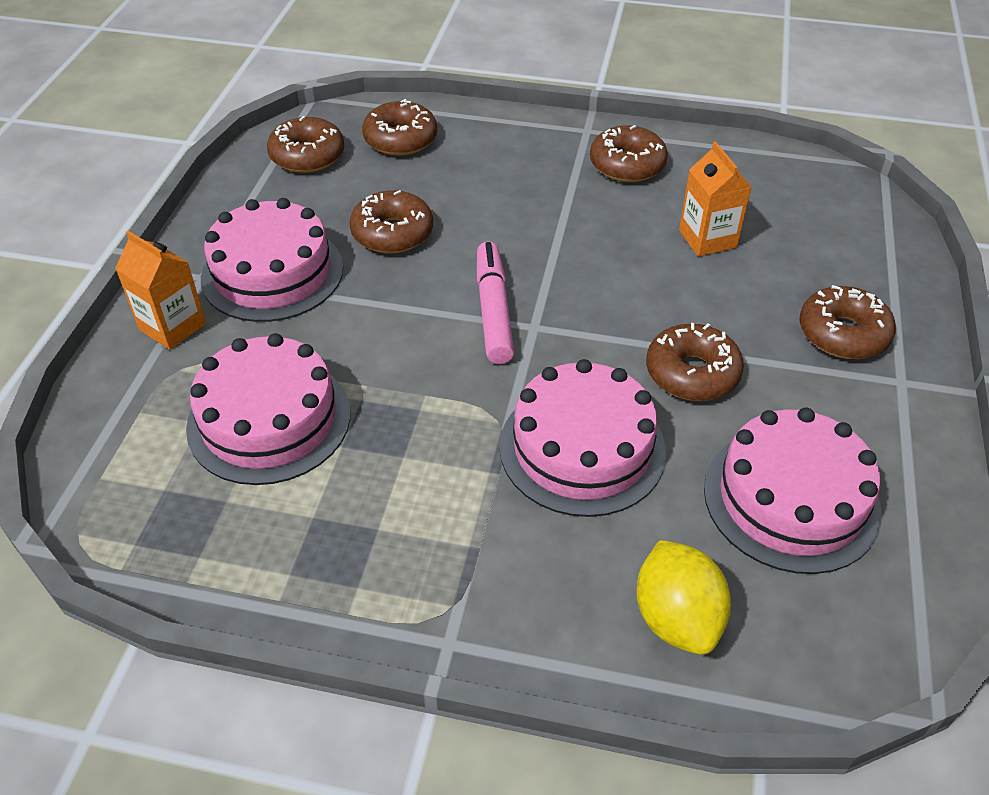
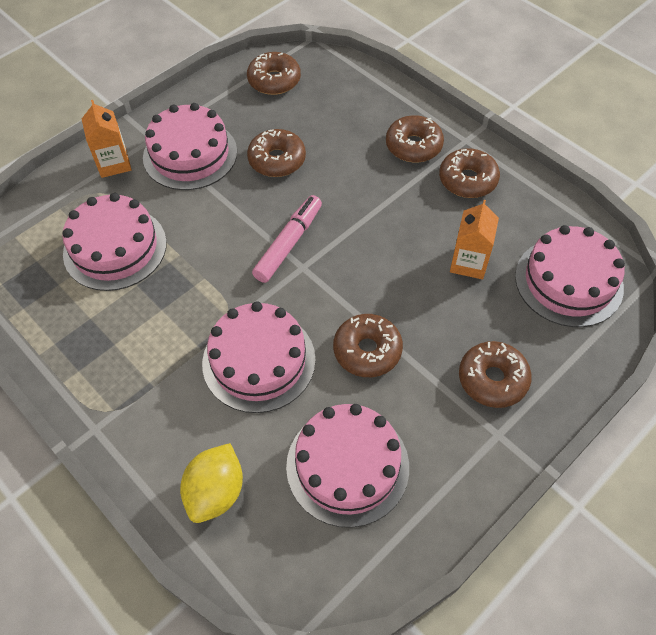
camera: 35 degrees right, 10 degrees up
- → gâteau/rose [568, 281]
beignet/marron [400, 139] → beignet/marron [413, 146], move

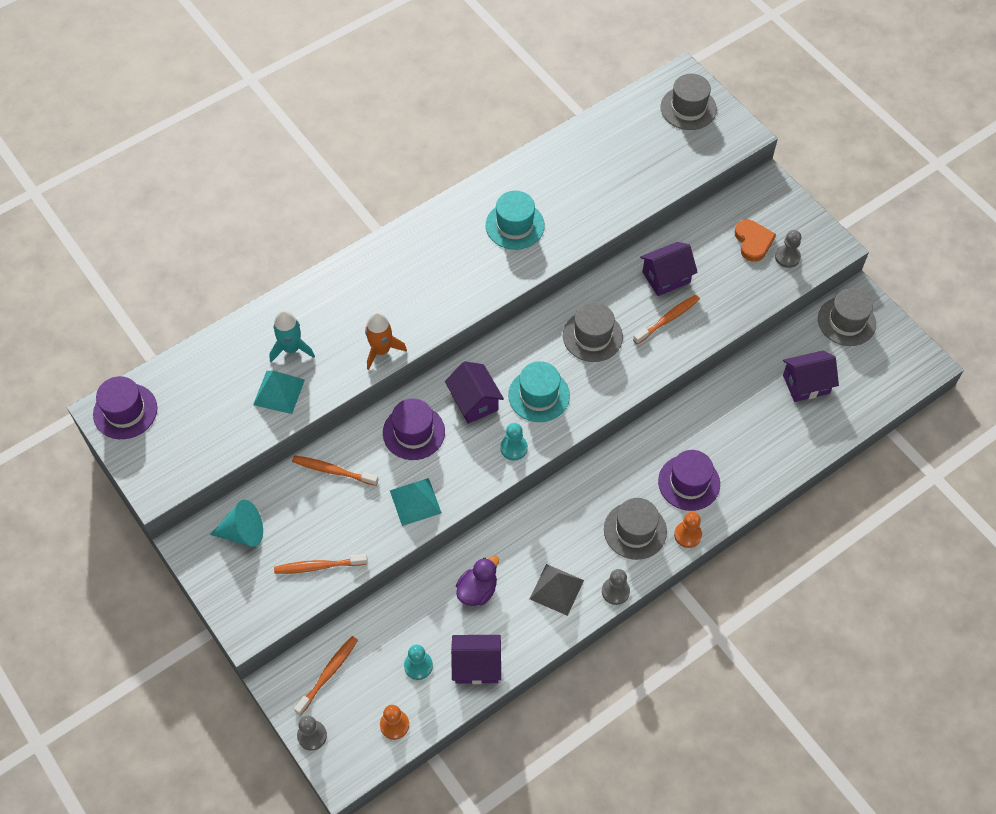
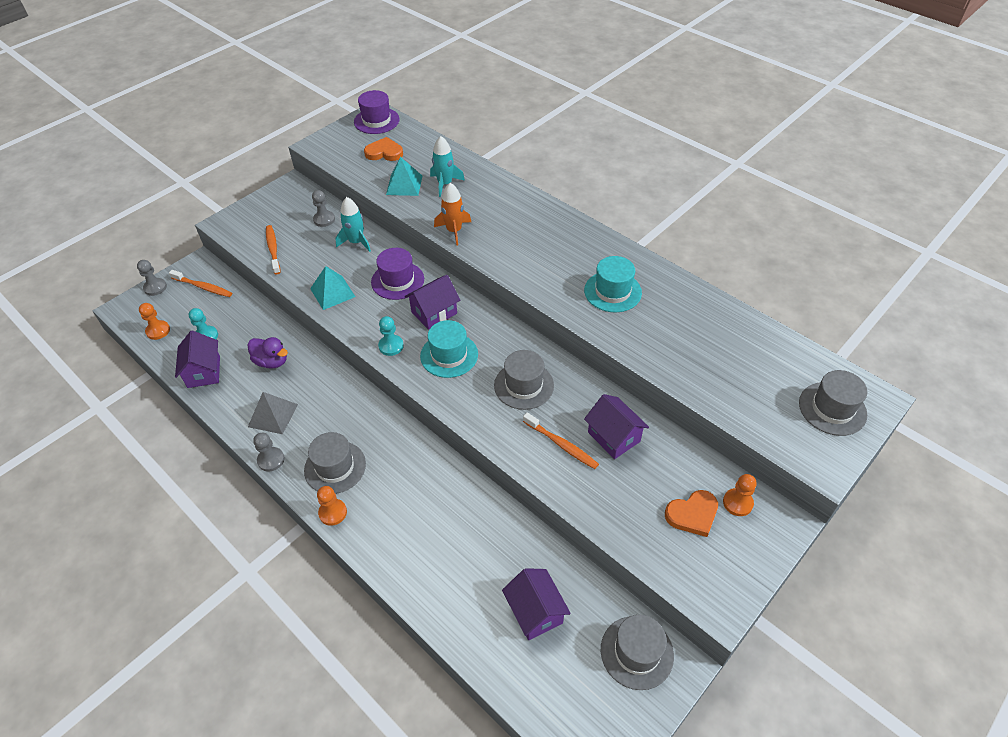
camera: 80 degrees right, 10 degrees down
cône/turquoise [243, 532] → -
chapeau/violet [689, 482] → -
- → cœur/orange [384, 152]
- → pion/orange [737, 503]
pion/gris [787, 257] → pion/gris [324, 219], move
brosse à dents/orange [333, 471] → fusée/turquoise [356, 242]

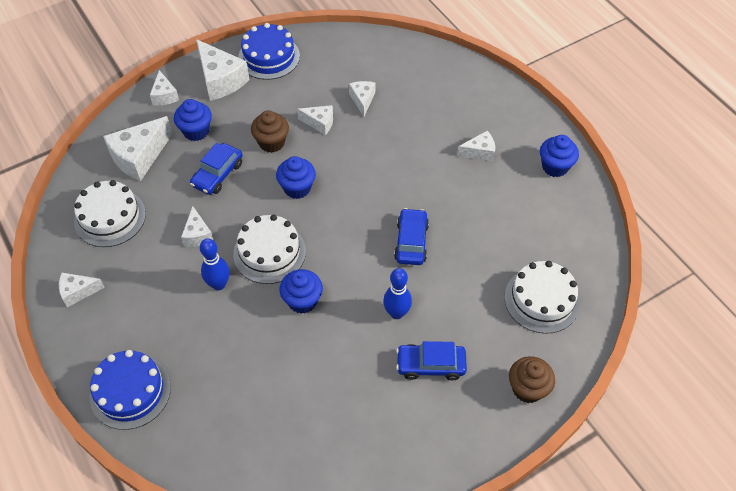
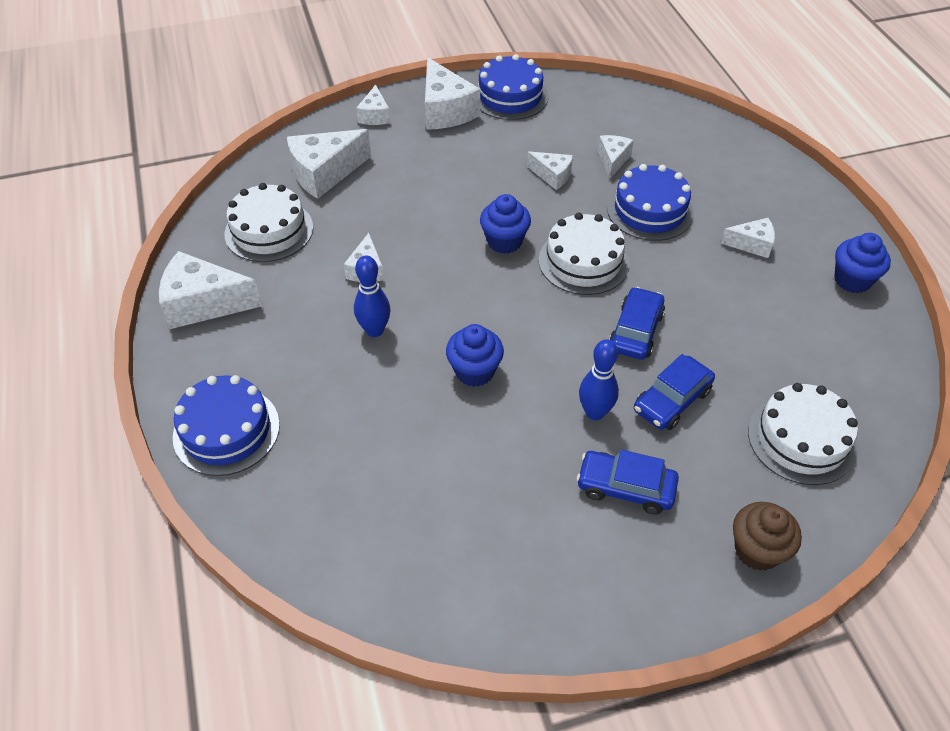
camera: 15 degrees right, 5 degrees down
muffin/bleu [196, 131] → -
muffin/marron [271, 142] → -
- → gâteau/bleu [650, 210]
voiture/bleu [217, 174] → voiture/bleu [672, 400], move
gâteau/blanc [269, 252] → gâteau/blanc [583, 261], move
fromage/blanc [78, 292] → fromage/blanc [204, 303], x1.78

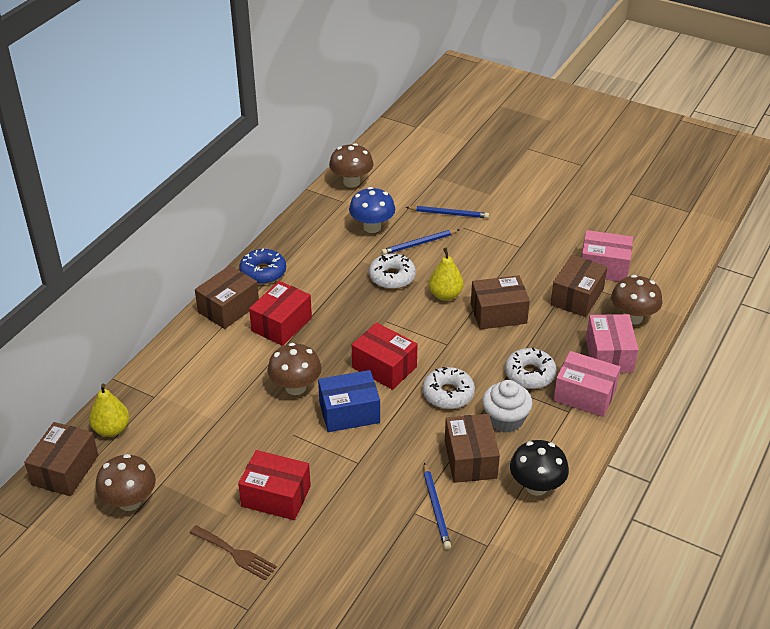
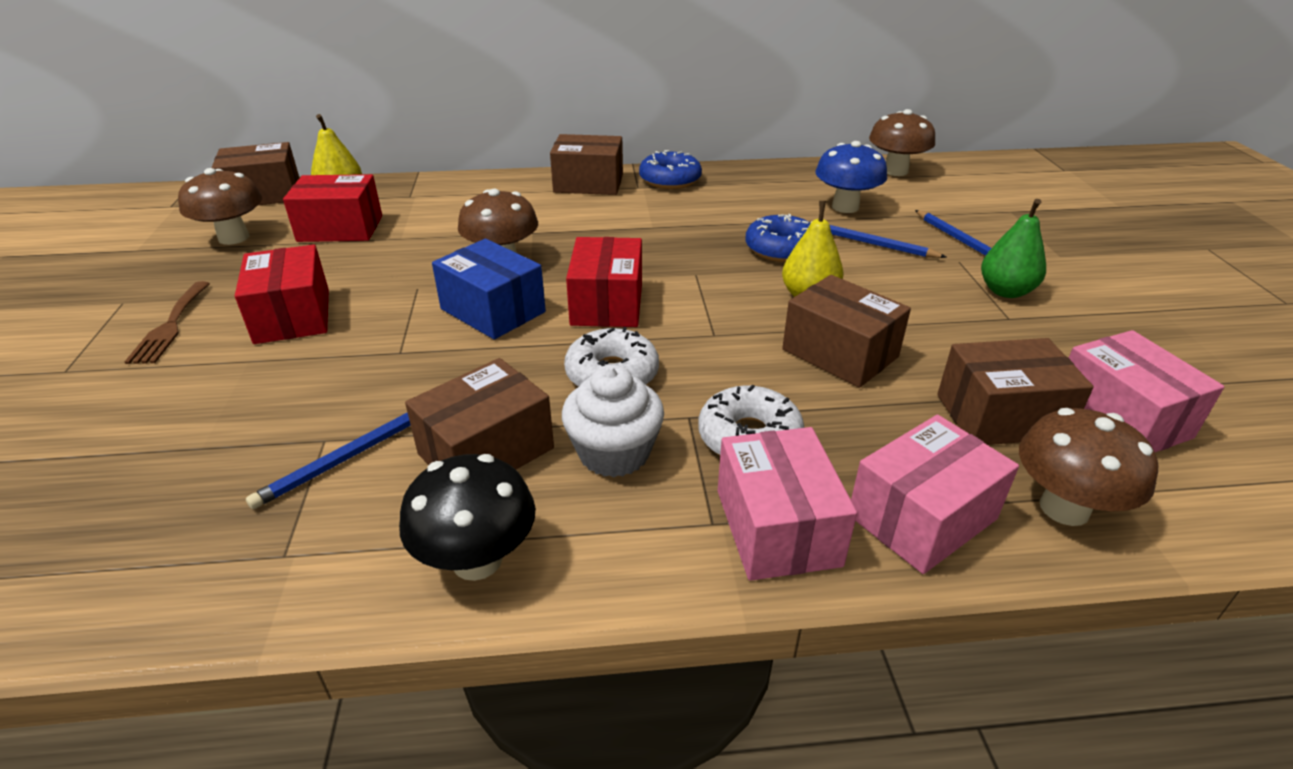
camera: 55 degrees right, 5 degrees down
- → poire/vert [1005, 291]
boîte/rouge [281, 324] → boîte/rouge [340, 228], move
beignet/blanc [392, 277] → beignet/bleu [781, 249]

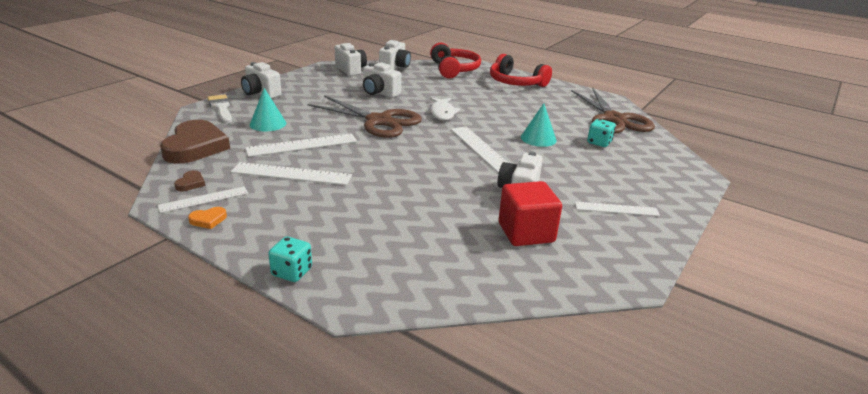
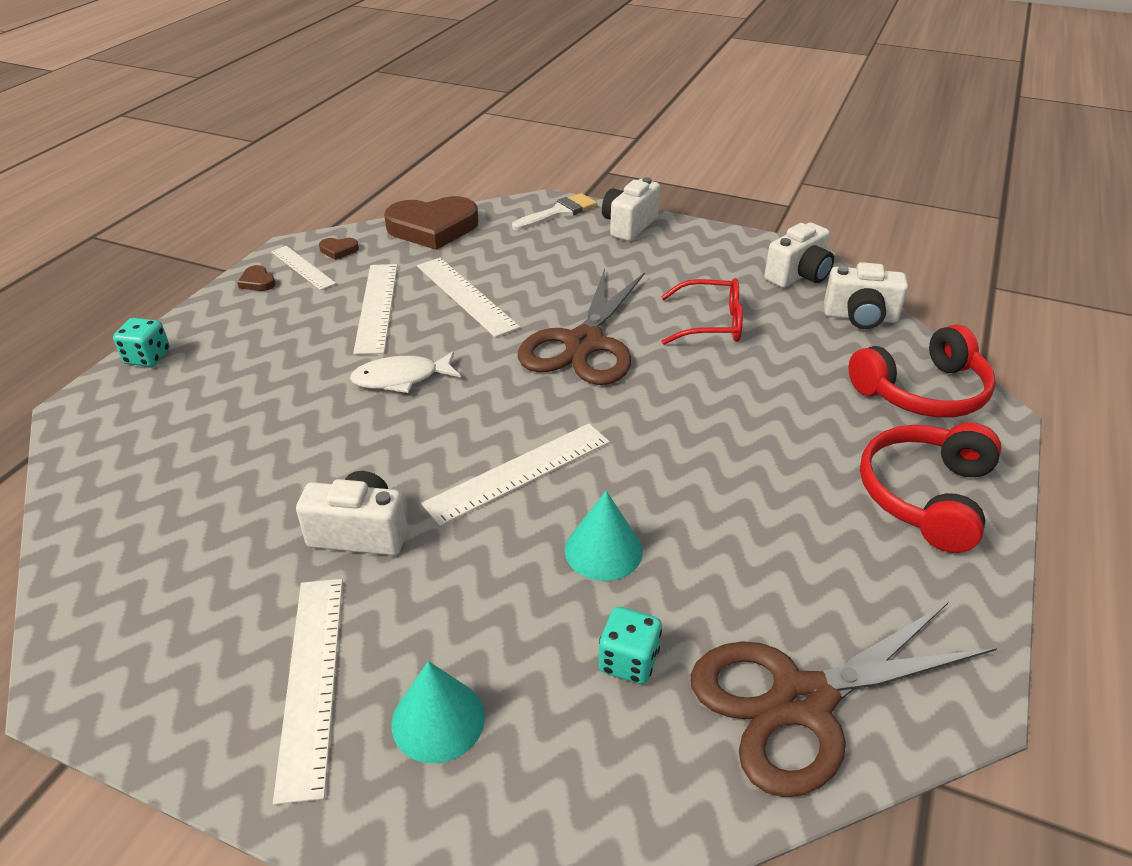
camera: 80 degrees right, 10 degrees up
cube/rouge [526, 232] → -
cône/turquoise [268, 124] → cône/turquoise [438, 720], move
poisson/blanc [442, 113] → poisson/blanc [401, 378], move
appareil photo/blanc [379, 93] → lunettes/rouge [710, 323]
cœur/orange [208, 220] → cœur/marron [257, 282]
règle/blanc [616, 209] → règle/blanc [312, 680], x1.53

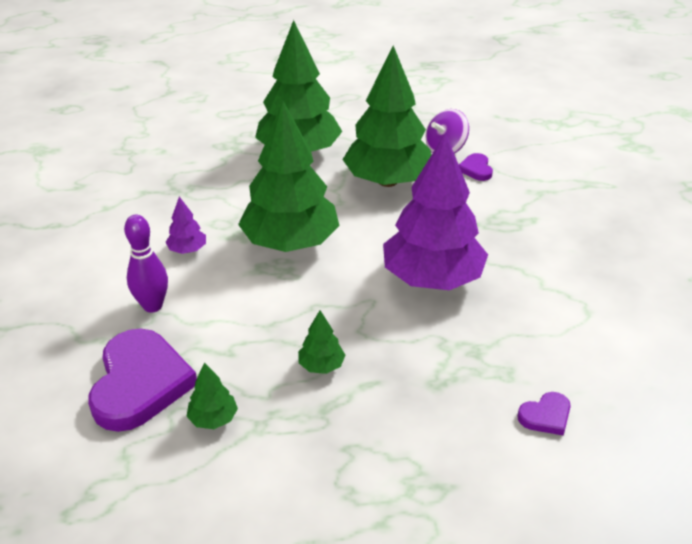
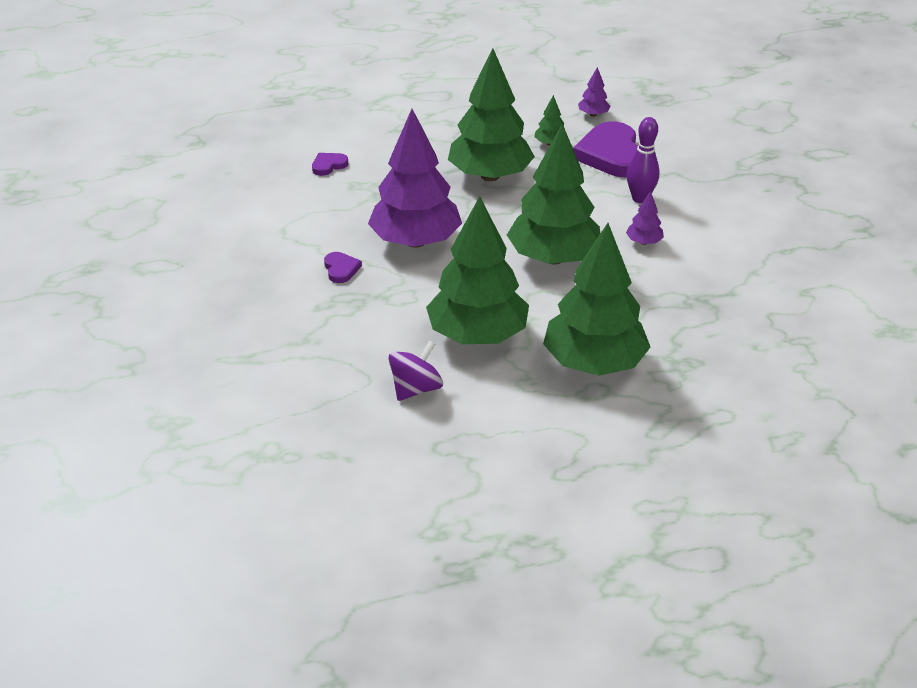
camera: 170 degrees right, 0 degrees up
- → arbre/violet [593, 114]
cœur/violet [476, 169] → cœur/violet [341, 269], move
arbre/vert [321, 365] → arbre/vert [490, 176], x2.45

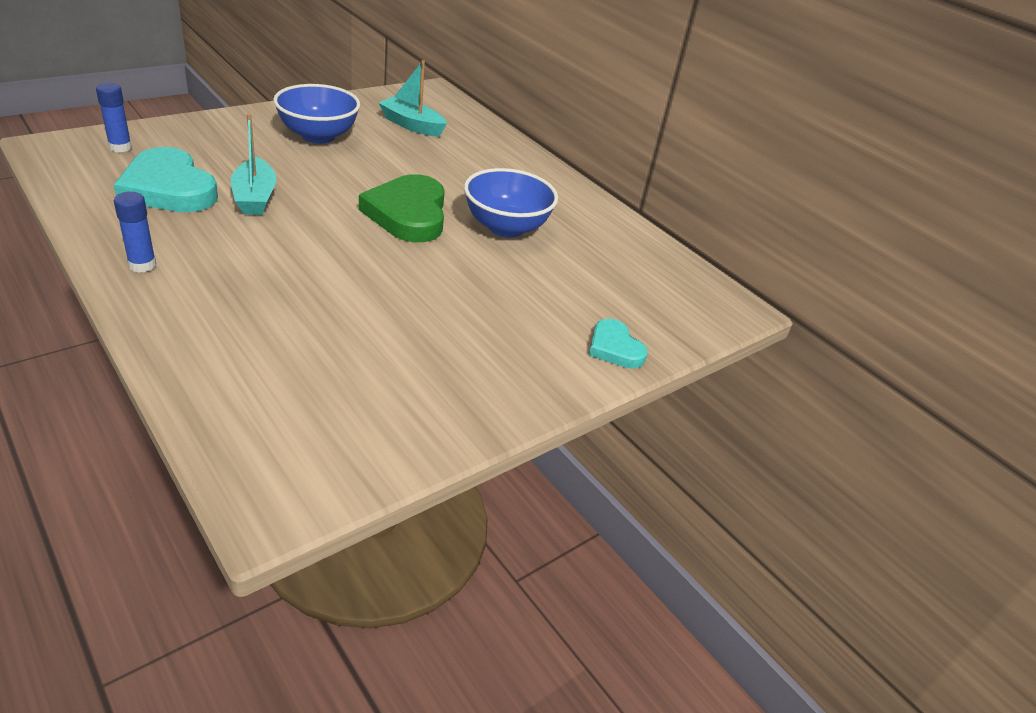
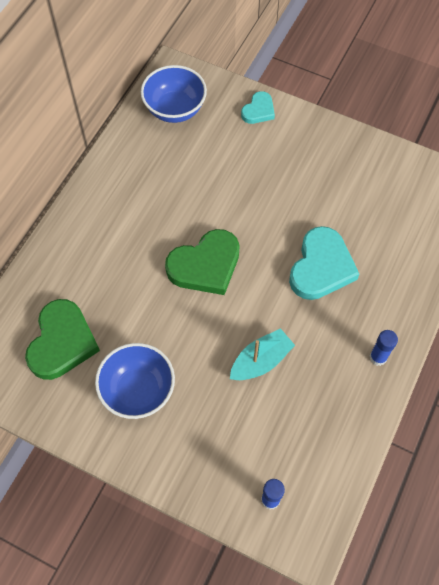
camera: 110 degrees left, 25 degrees up
cœur/turquoise [169, 188] → cœur/turquoise [321, 267], move
bol/bleu [506, 227] → bol/bleu [175, 109], move
bateau/turquoise [412, 125] → cœur/vert [62, 342]

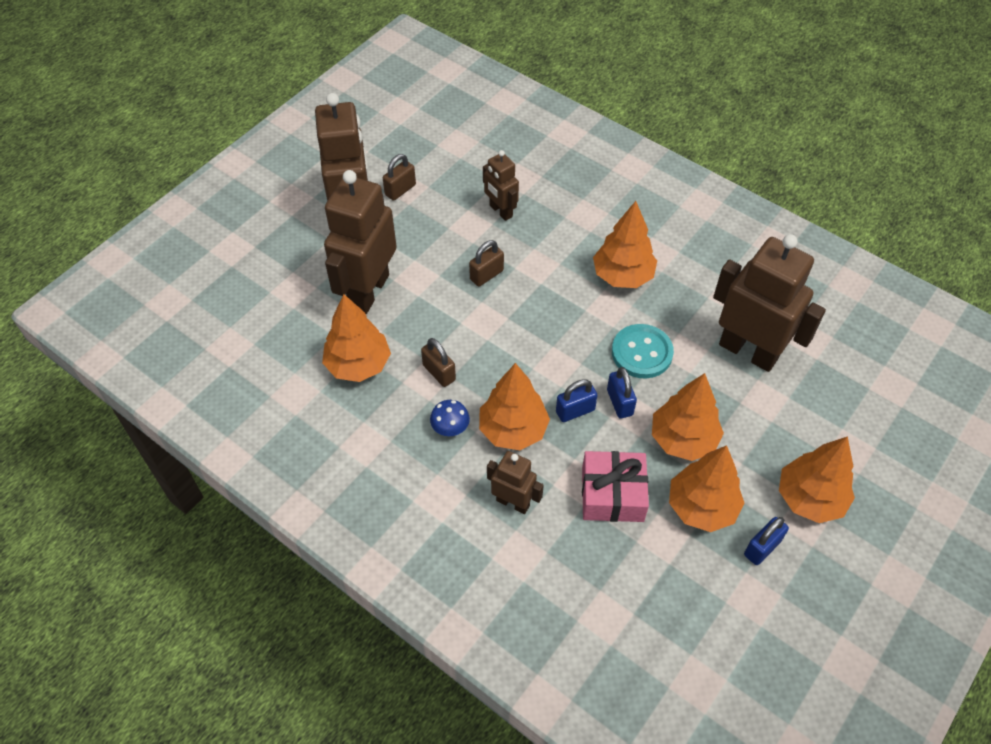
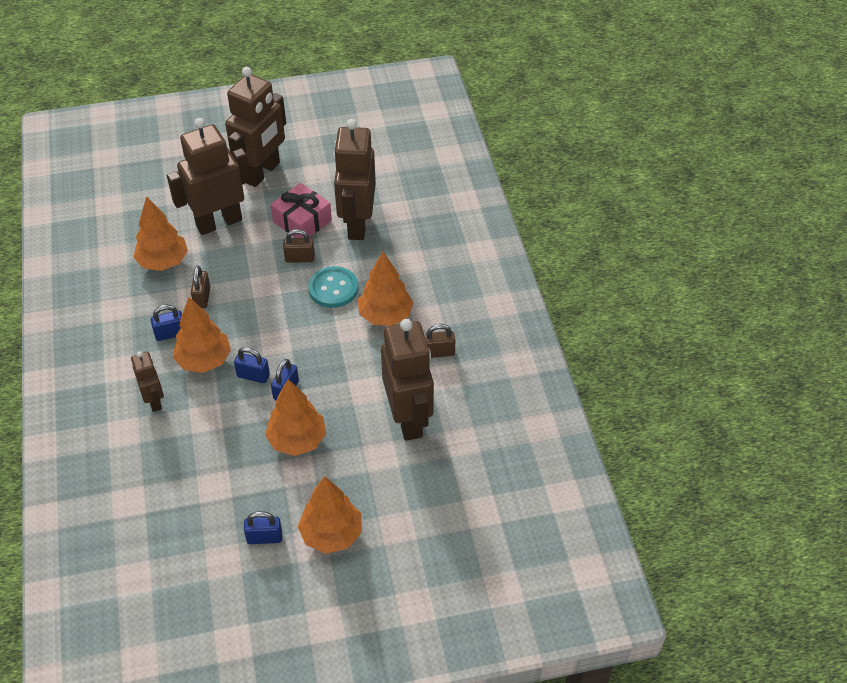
camera: 40 degrees right, 5 degrees down
arbre/orange [701, 507] → -
cadenas/marron [400, 190] → cadenas/marron [438, 352], move
cadeau/rose [612, 494] → cadeau/rose [302, 221], move
bouton/turquoise [642, 352] → bouton/turquoise [333, 288], move
champignon/bleu [450, 428] → cadenas/bleu [170, 334]
robot/marron [500, 211] → robot/marron [357, 224], x1.93

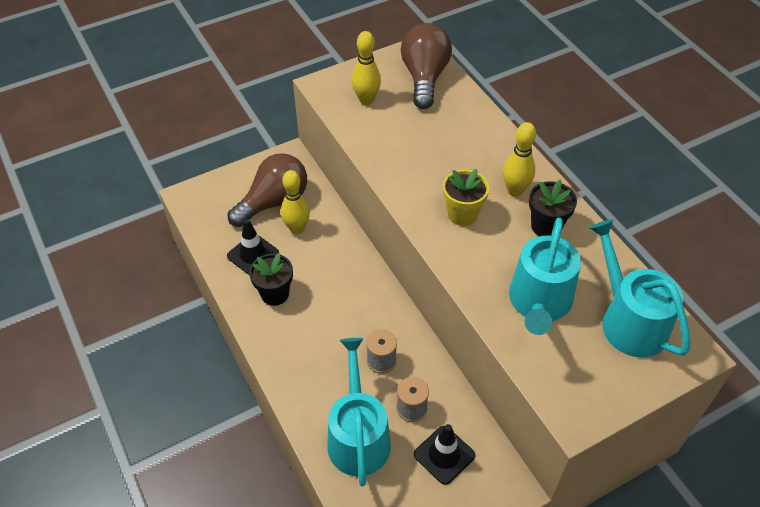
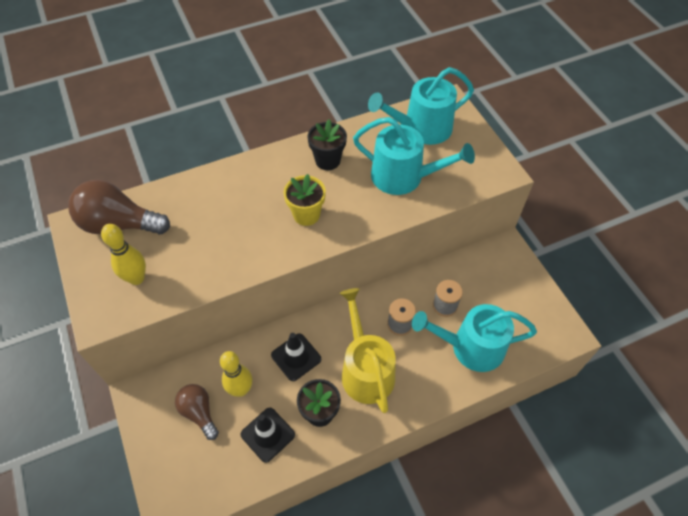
camera: 85 degrees left, 5 degrees up
quille/jaune [515, 190] → -
- → arrosoir/jaune [366, 370]
cône de chantier/noir [444, 455] → cône de chantier/noir [296, 357], move
ampoule/marron [274, 202] → ampoule/marron [199, 412], x0.61

